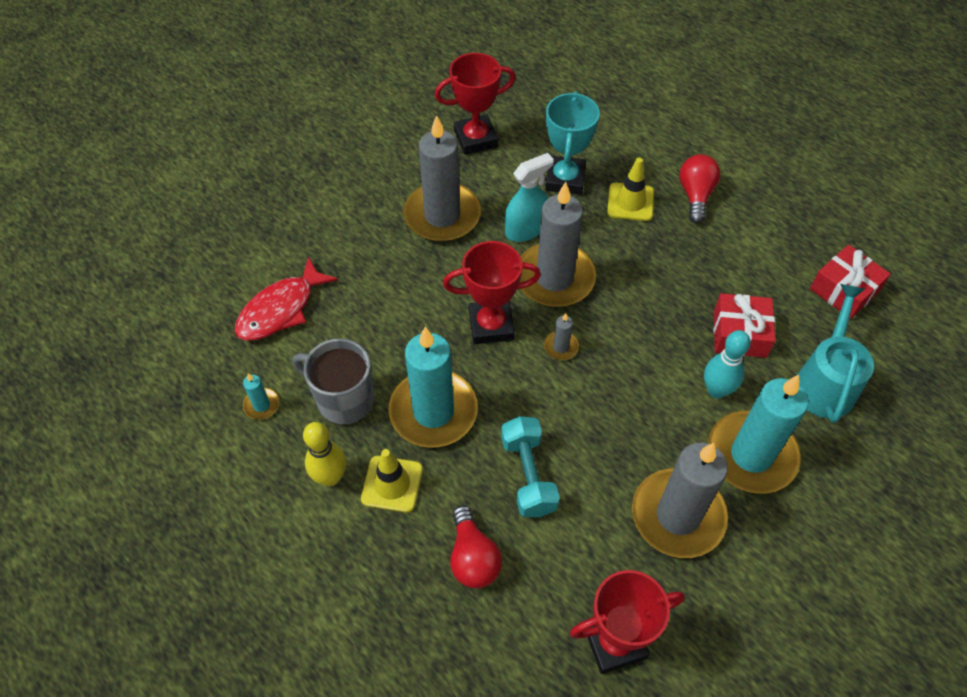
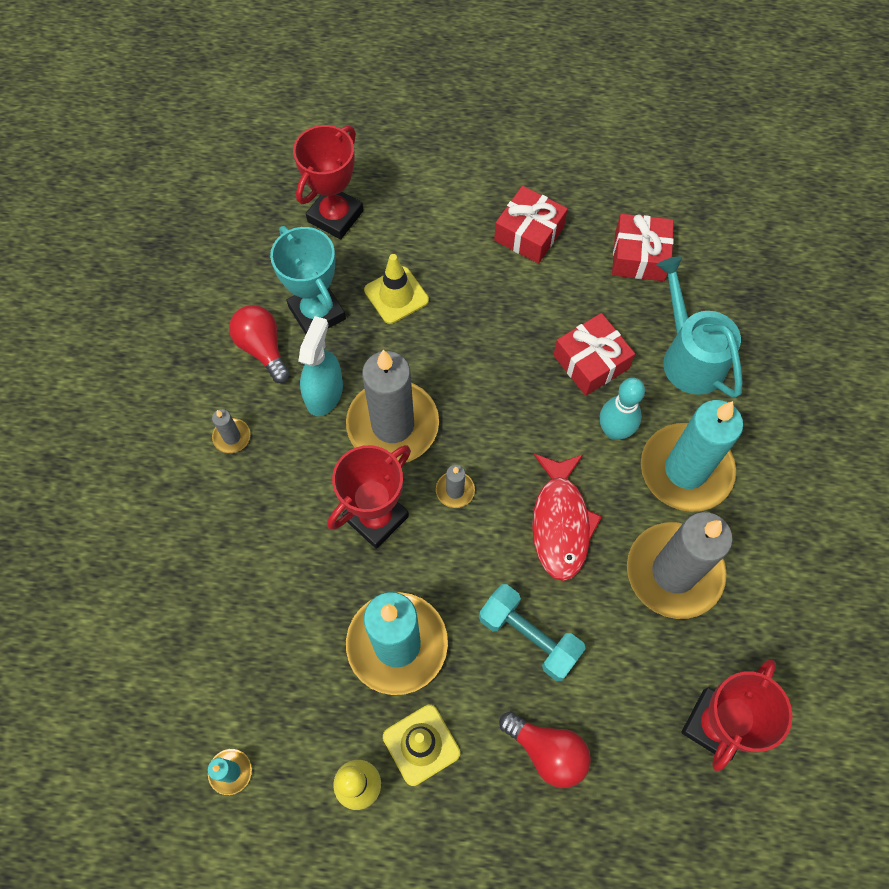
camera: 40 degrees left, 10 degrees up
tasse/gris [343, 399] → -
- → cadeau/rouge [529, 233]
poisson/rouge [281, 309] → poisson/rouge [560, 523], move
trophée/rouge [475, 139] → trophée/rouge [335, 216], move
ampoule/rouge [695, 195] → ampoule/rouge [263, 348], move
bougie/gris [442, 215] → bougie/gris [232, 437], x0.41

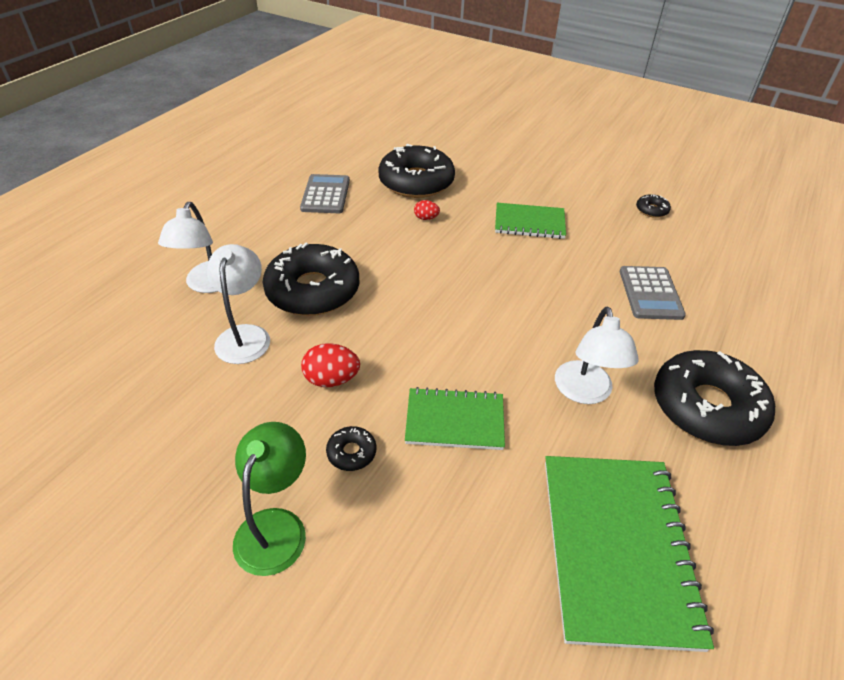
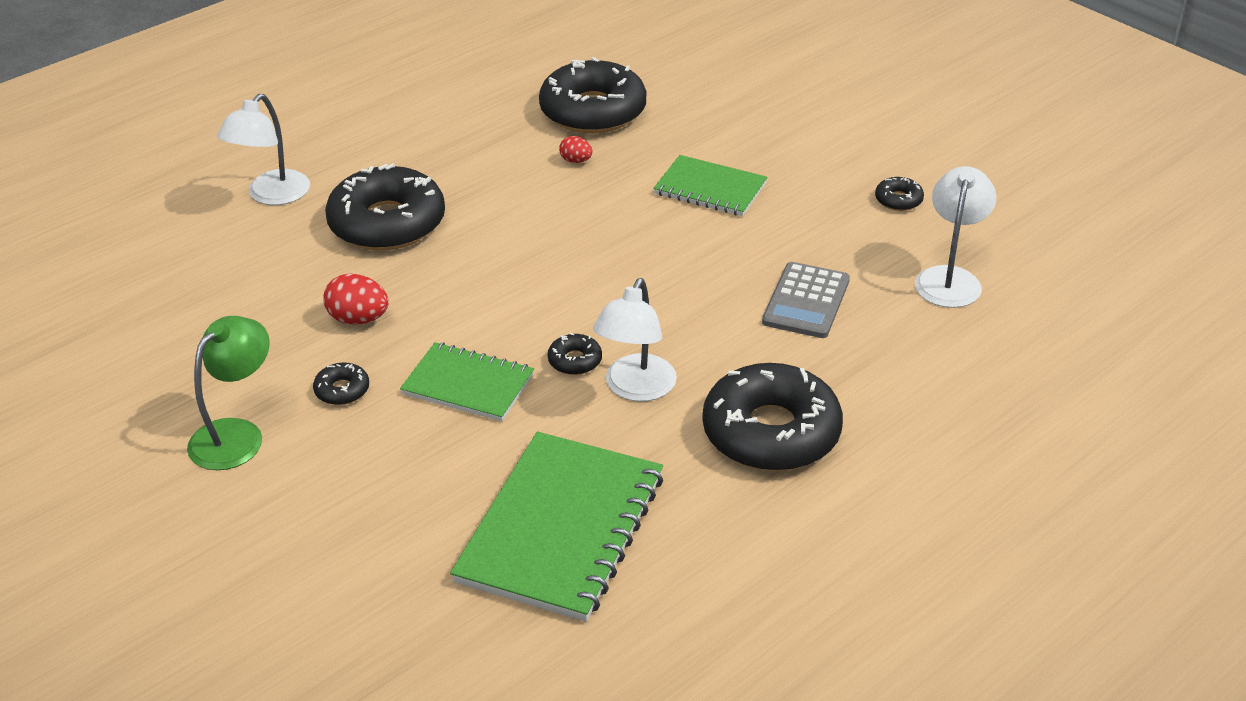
camera: 20 degrees right, 5 degrees down
calculatrice/gris [325, 195] → -
- → beignet/noir [575, 361]
lampe/blanc [245, 335] → lampe/blanc [950, 278], move

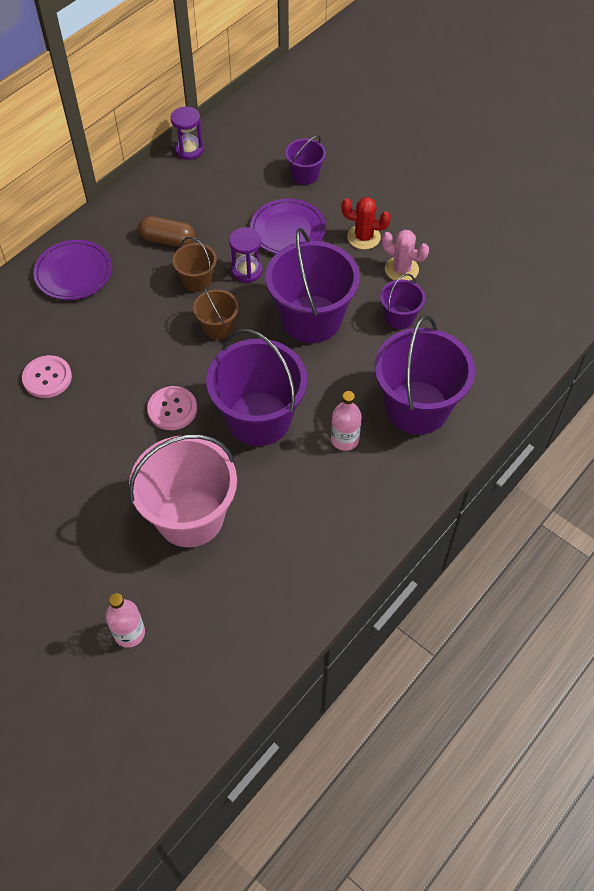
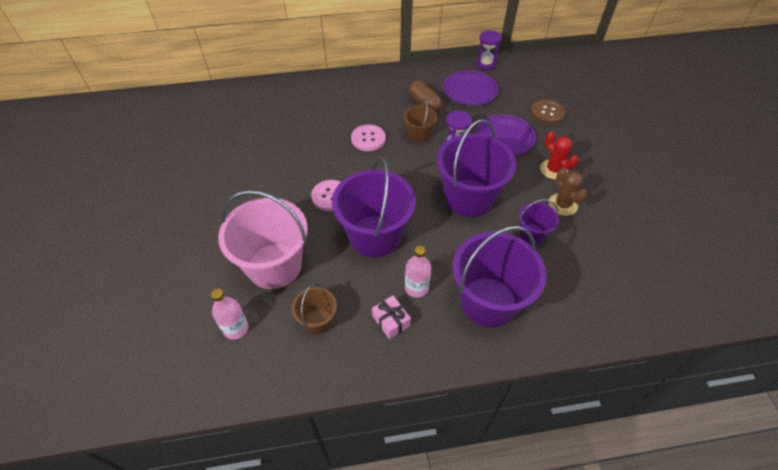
camera: 40 degrees right, 5 degrees down
- → cadeau/rose [391, 321]
bouton/rose [47, 378] → bouton/rose [368, 139], move
assiette/violet [74, 273] → assiette/violet [470, 91], move
bouteille/rose [129, 633] → bouteille/rose [236, 328], move
seau/marron [218, 327] → seau/marron [318, 321], move
seau/violet [305, 175] → bouton/marron [547, 112]
cactus/rose [401, 269] → cactus/marron [562, 204]

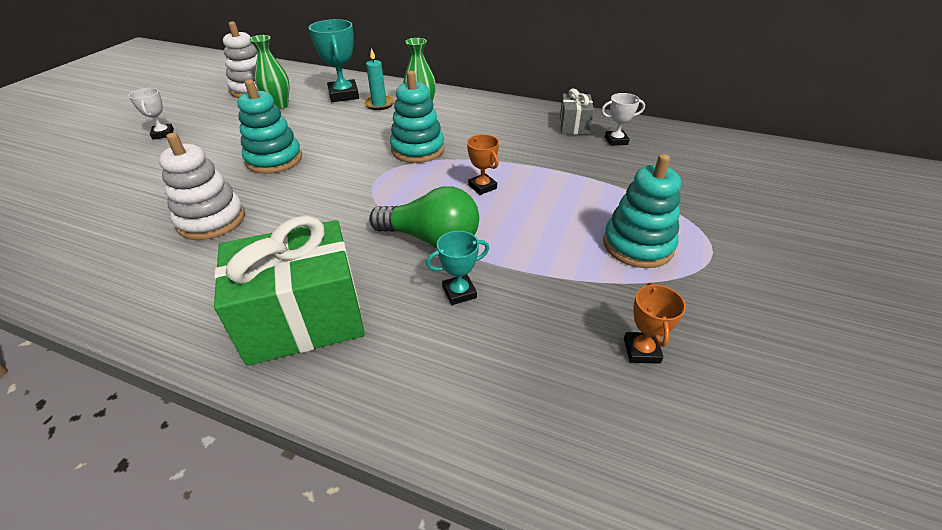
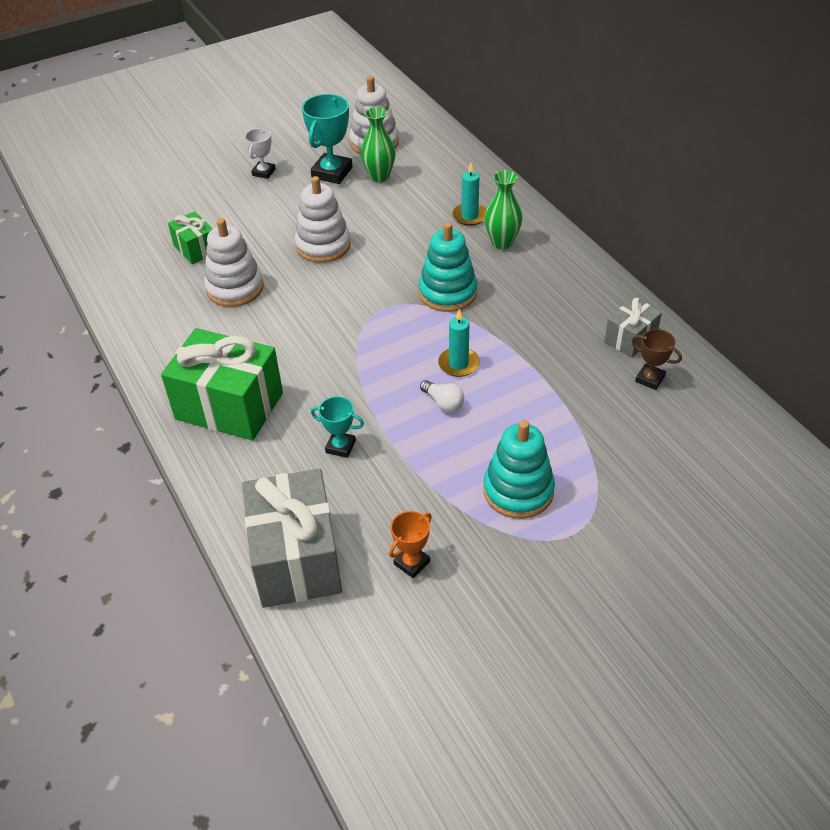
camera: 40 degrees right, 5 degrees up
ampoule/vert [431, 239] → -
- → cadeau/vert [196, 249]
- → cadeau/gris [296, 558]
- → ampoule/blanc [443, 403]
trophée/turquoise [343, 95] → trophée/turquoise [332, 173], move
trophée/orange [482, 187] → bougie/turquoise [458, 364]
jouet à empiler/turquoise [274, 159] → jouet à empiler/blanc [323, 245]
trophée/blanc [616, 141] → trophée/marron [650, 379]

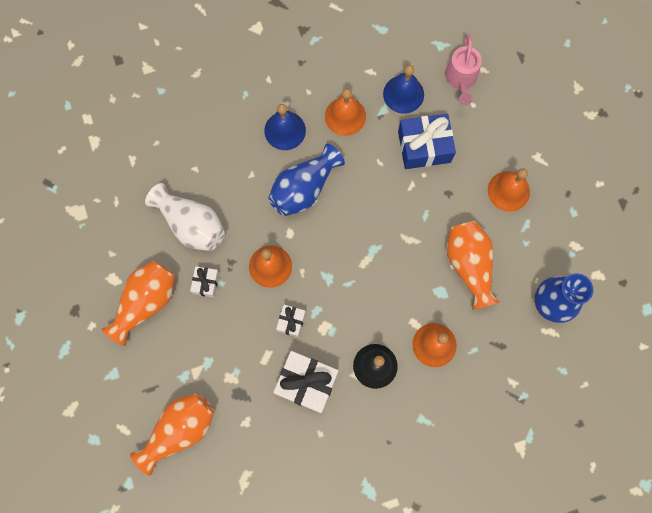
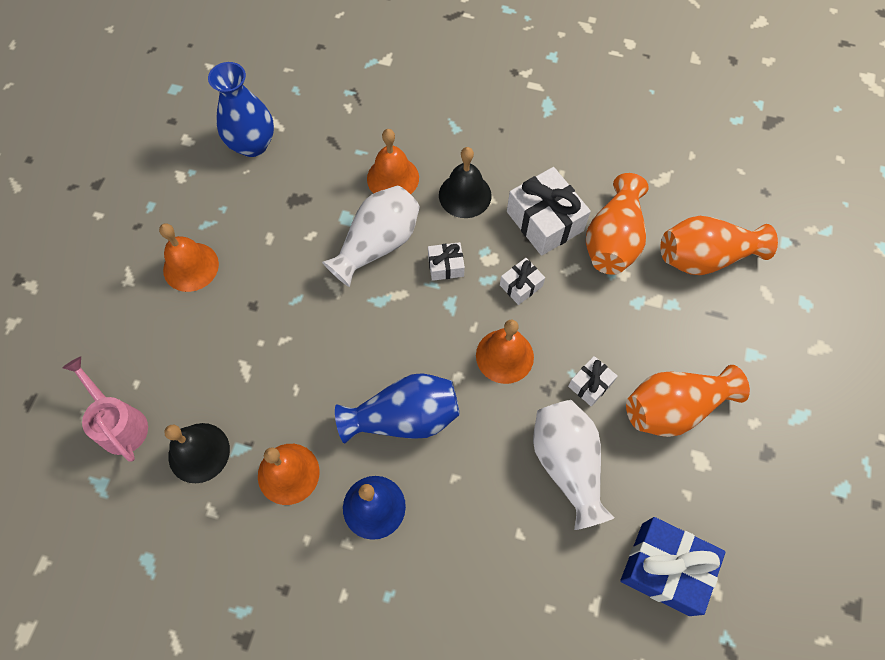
camera: 145 degrees left, 10 degrees down
- → vase/blanc [377, 244]
- → cadeau/blanc [446, 266]
cadeau/bleu [424, 146] → cadeau/bleu [665, 568], move
vase/orange [469, 265] → vase/orange [613, 240], move
cloche/bleu [403, 94] → cloche/noir [199, 452]
arrosoir/rose [461, 79] → arrosoir/rose [119, 423], 75 degrees counterclockwise

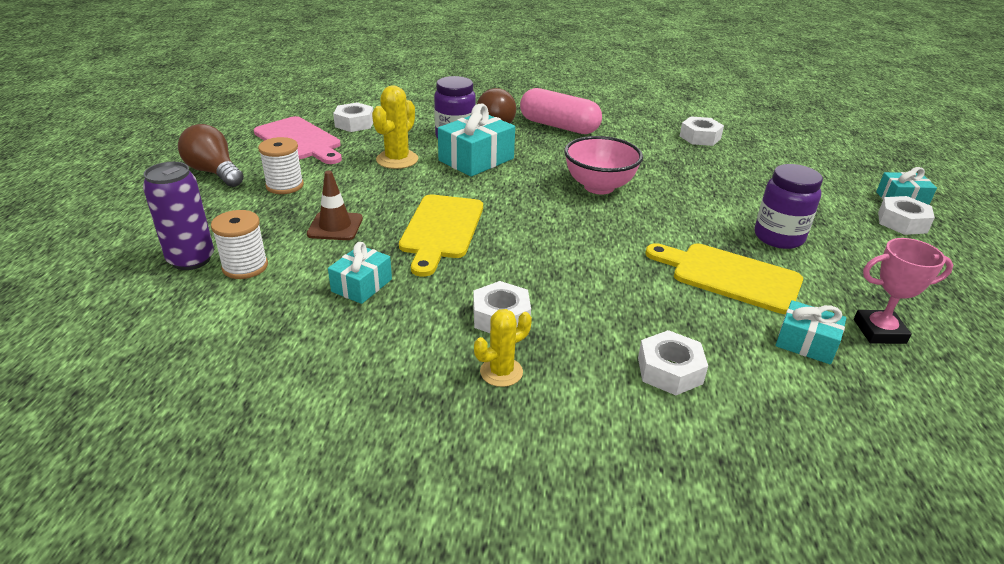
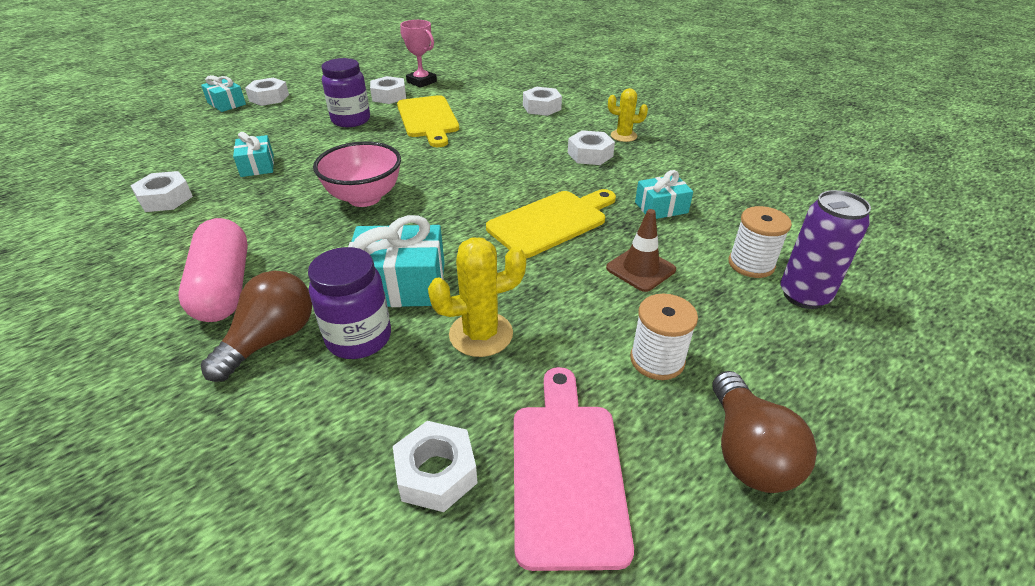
camera: 135 degrees left, 5 degrees up
- → écrou/blanc [389, 96]
cadeau/turquoise [806, 343] → cadeau/turquoise [257, 166], move

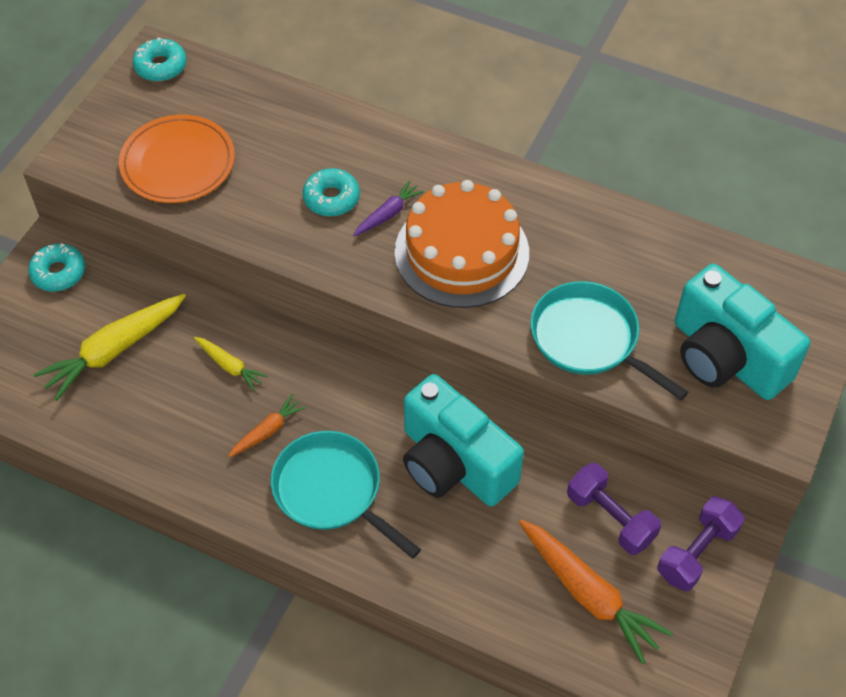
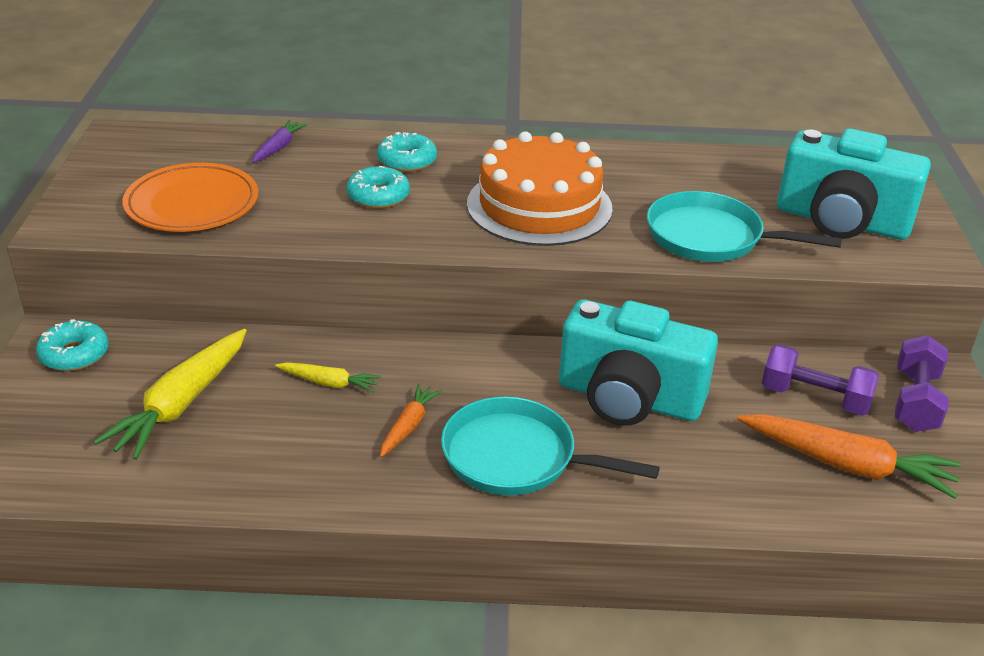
camera: 25 degrees left, 20 degrees down
beignet/turquoise [161, 66] → beignet/turquoise [407, 161], move
carotte/violet [388, 214] → carotte/violet [278, 148], move

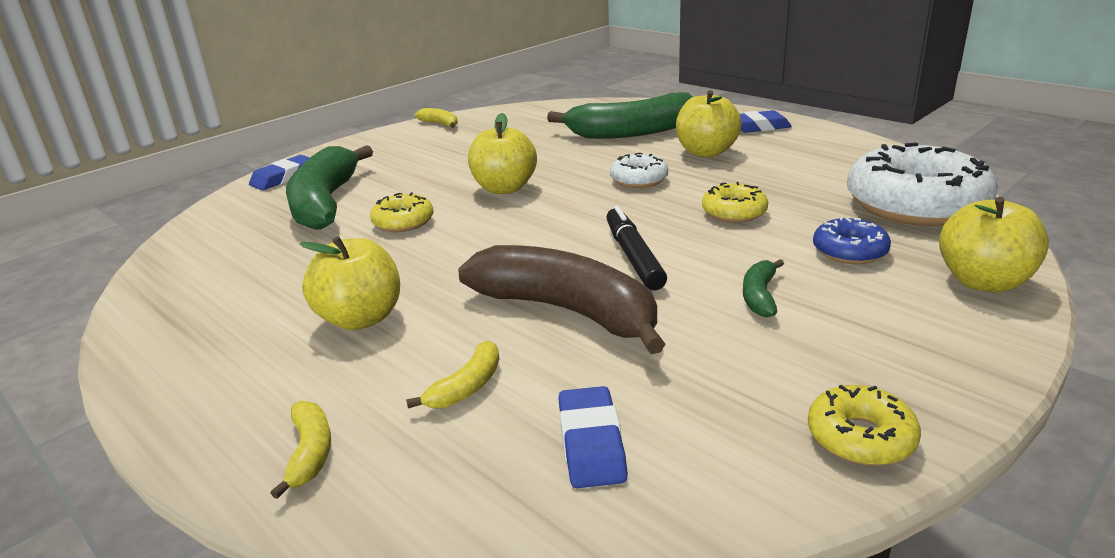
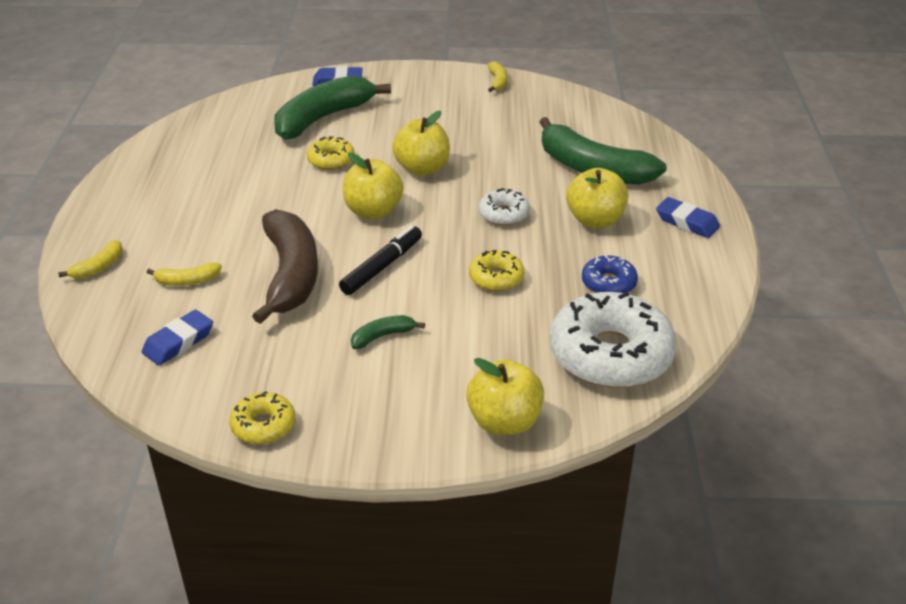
camera: 45 degrees right, 10 degrees up
pomme/jaune [361, 318] → pomme/jaune [373, 211], move
beignet/bleu [849, 251] → beignet/bleu [608, 283], move

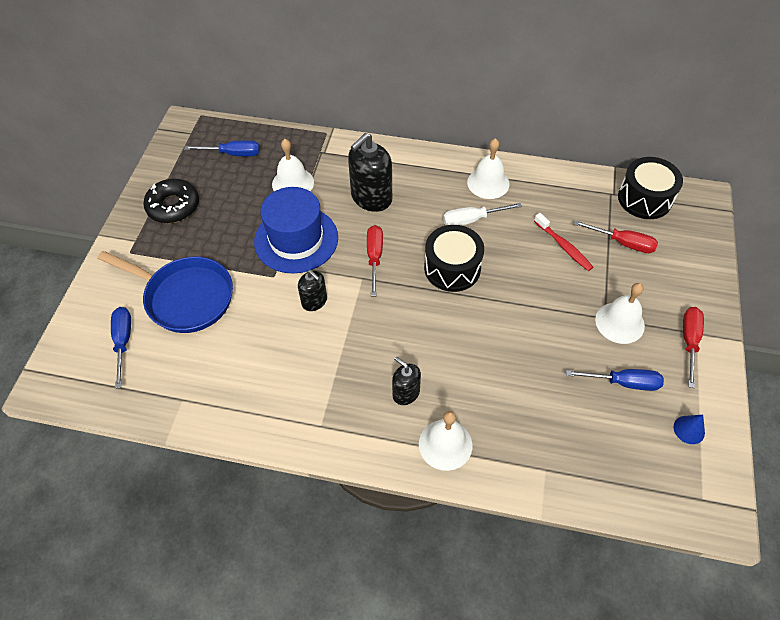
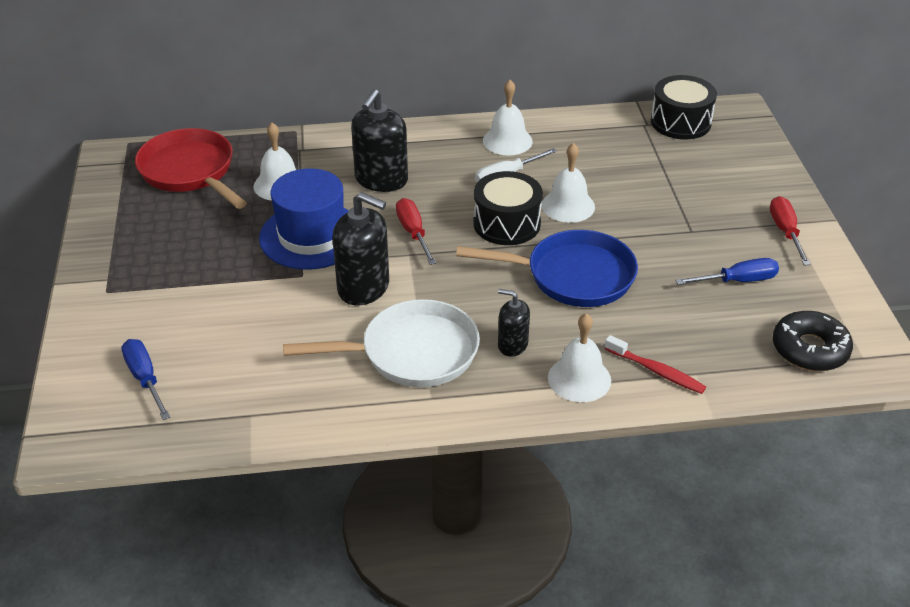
camera: 20 degrees left, 15 degrees down
tournevis/rouge [623, 243] → -
cône/bleu [689, 429] → -
- → poêle/blanc [412, 353]
poêle/bleu [185, 297] → poêle/bleu [573, 276], move
beignet/noir [173, 206] → beignet/noir [810, 349], move
brosse à dents/rouge [564, 246] → brosse à dents/rouge [657, 371], move
cloche/blanc [619, 322] → cloche/blanc [568, 206], move
tournevis/bleu [233, 154] → poêle/rouge [190, 172]
distributeur de savon/noir [314, 301] → distributeur de savon/noir [364, 287], x1.77

